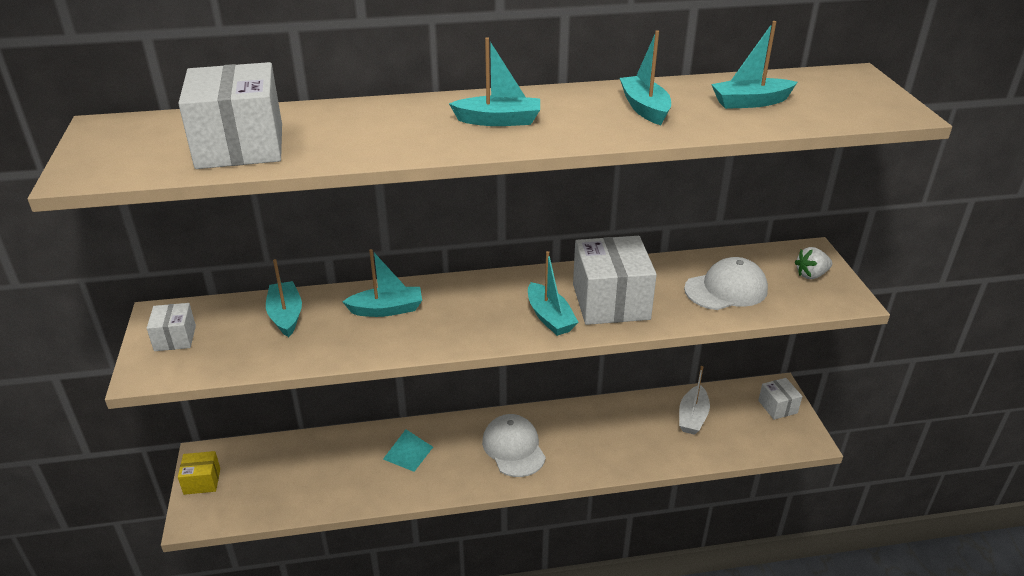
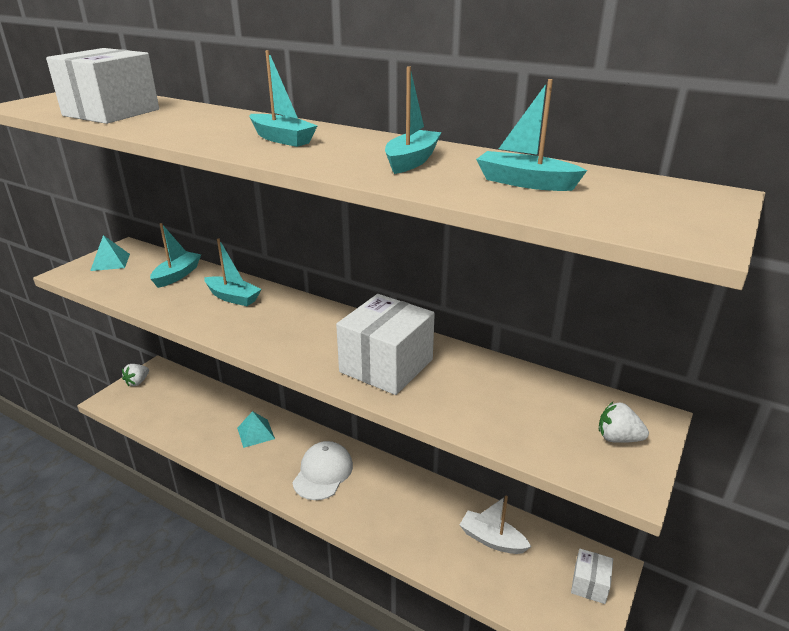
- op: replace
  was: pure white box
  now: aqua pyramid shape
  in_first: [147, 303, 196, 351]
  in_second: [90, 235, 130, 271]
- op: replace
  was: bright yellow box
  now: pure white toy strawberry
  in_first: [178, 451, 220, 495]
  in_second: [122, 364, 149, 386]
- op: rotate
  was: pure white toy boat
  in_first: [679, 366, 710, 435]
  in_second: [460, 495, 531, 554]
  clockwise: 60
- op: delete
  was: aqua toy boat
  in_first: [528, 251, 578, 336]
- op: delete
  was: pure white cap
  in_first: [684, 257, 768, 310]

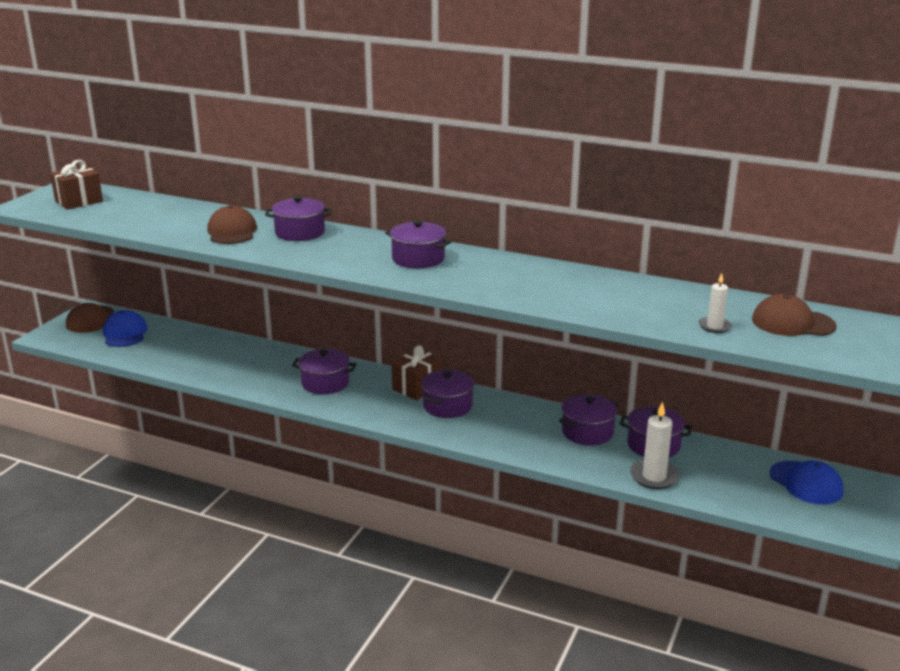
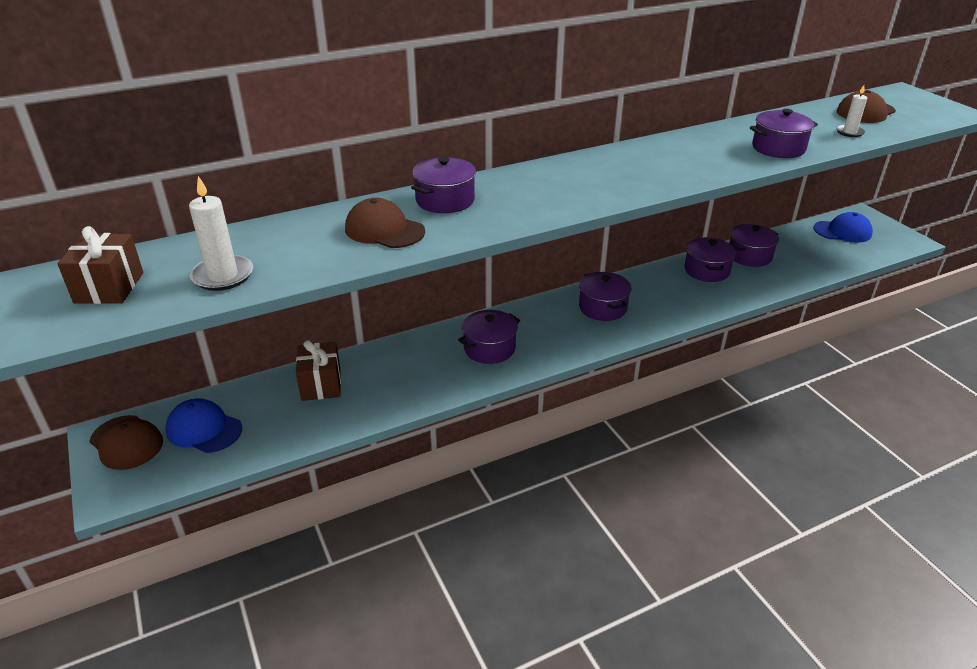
- op: move
  was: pure white wax candle
  in_first: [630, 401, 680, 489]
  in_second: [189, 176, 253, 291]
- op: move
  was: dark brown gift
  in_first: [392, 345, 442, 401]
  in_second: [296, 340, 341, 401]
- op: move
  was: purple cooking pot
  in_first: [385, 220, 452, 268]
  in_second: [750, 109, 818, 158]

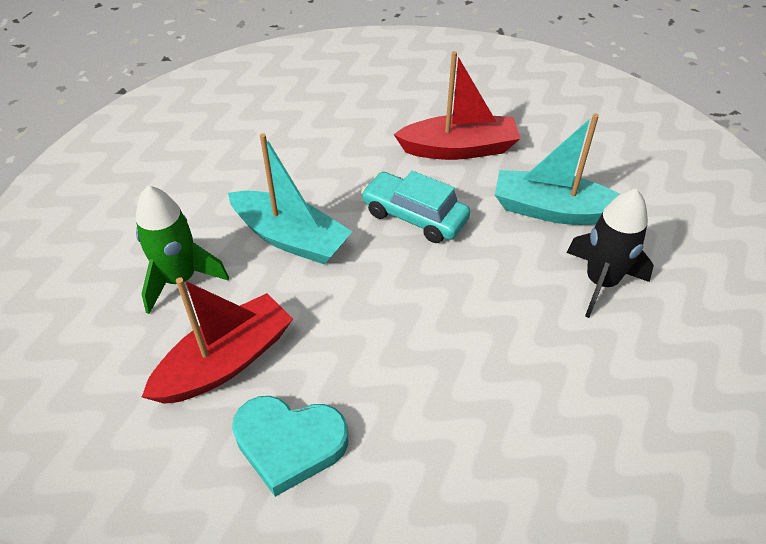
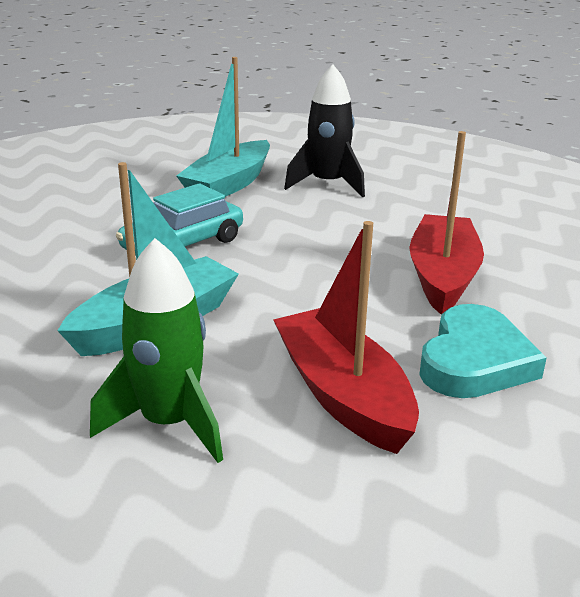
- op: move
  was: crimson toy boat
  in_first: [393, 51, 521, 160]
  in_second: [409, 131, 484, 315]

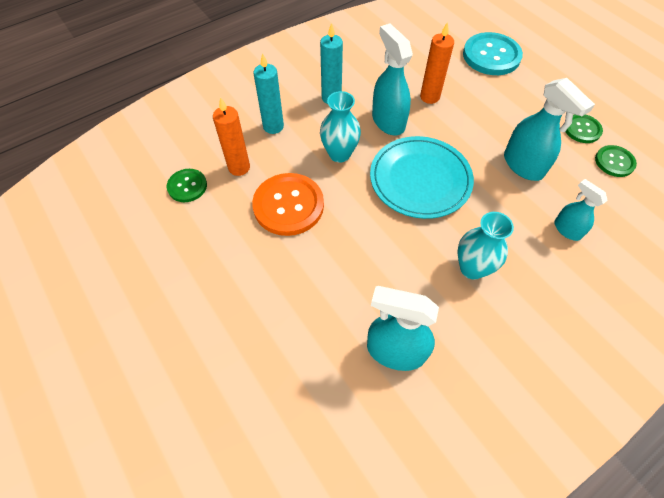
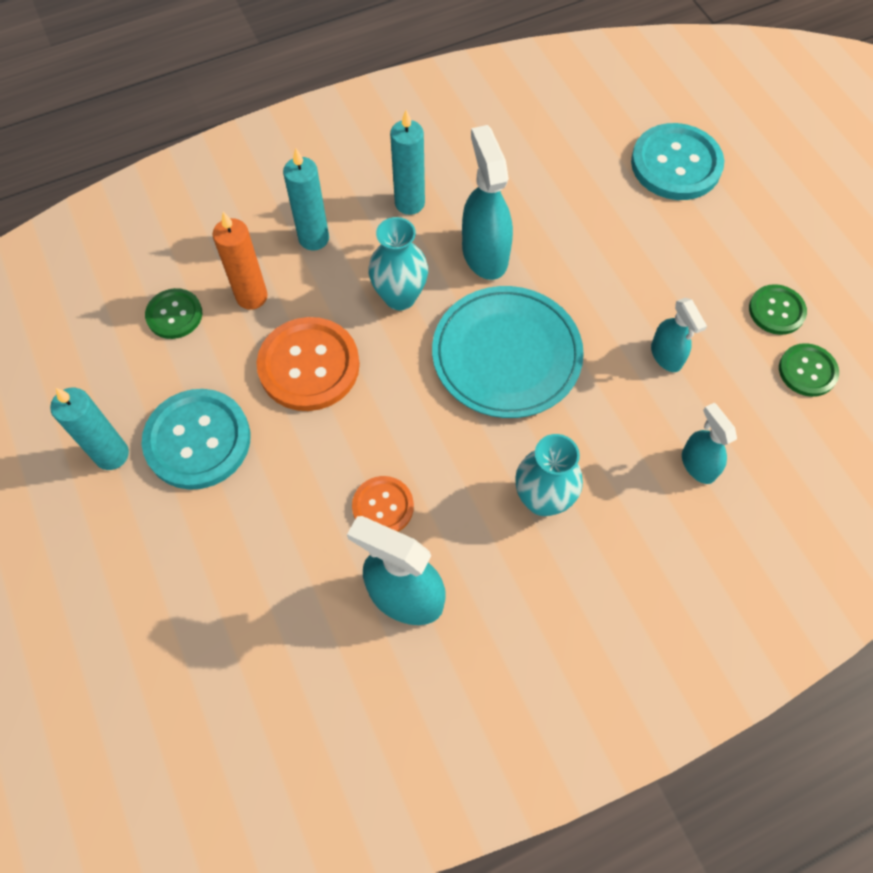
- op: insert
  now: aqua wax candle
  in_second: [50, 388, 129, 470]
- op: insert
  now: aqua button
  in_second: [142, 389, 250, 490]
- op: insert
  now: orange-coloured button
  in_second: [352, 476, 414, 532]
- op: resize
  was: aqua sprayer
  in_first: [504, 78, 595, 181]
  in_second: [651, 298, 707, 372]
  ratio: 0.59
- op: delete
  was: orange-coloured wax candle
  in_first: [420, 22, 454, 104]

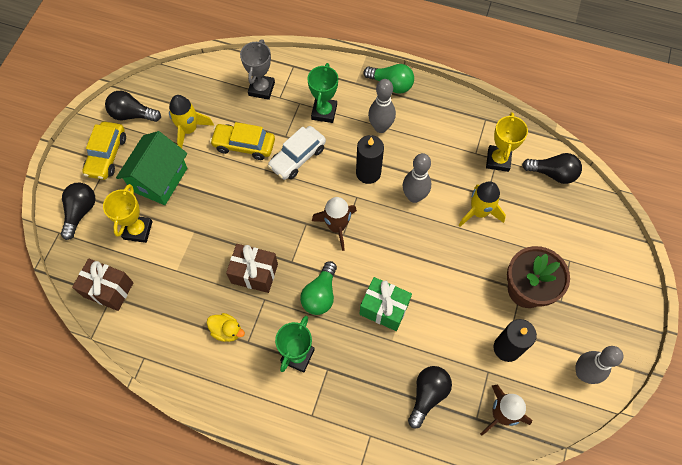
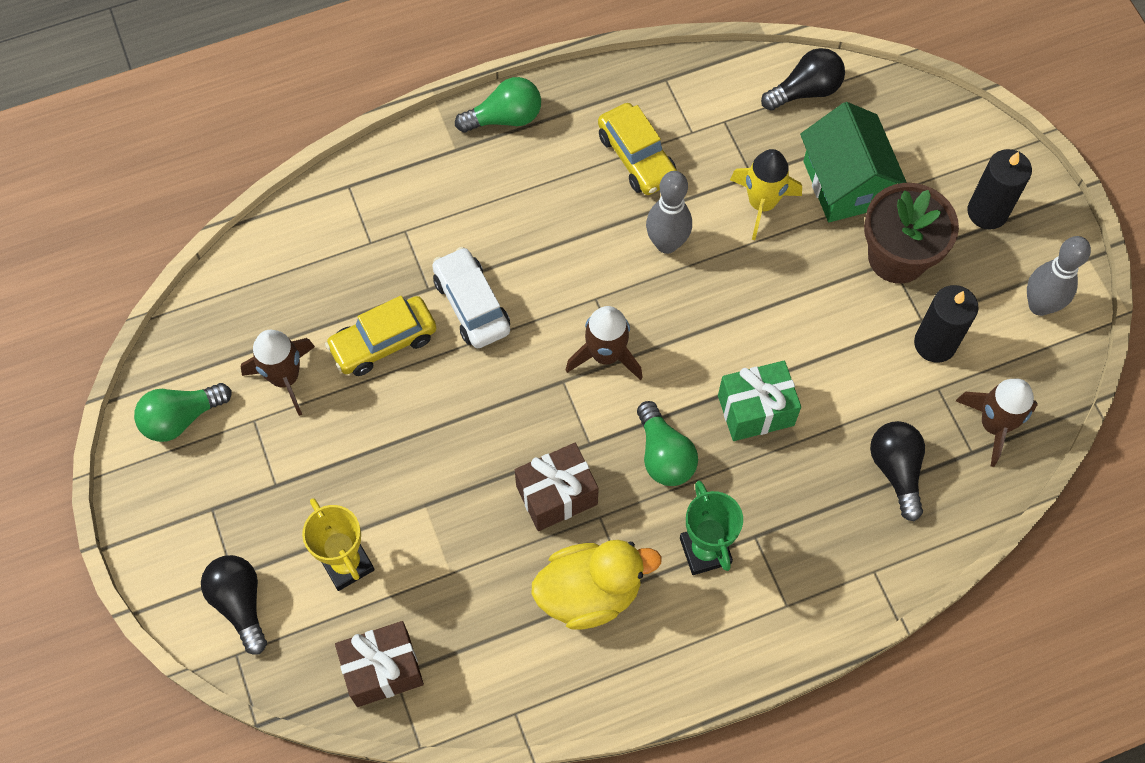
- op: recolor
  was: black lightbulb
  now: green lightbulb
  in_first: [105, 91, 161, 122]
  in_second: [134, 383, 231, 442]
- op: recolor
  was: bright yellow toy rocket
  now: dark brown toy rocket
  in_first: [169, 95, 214, 148]
  in_second: [241, 330, 315, 416]
- op: rotate
  was: pure white car
  in_first: [268, 126, 326, 180]
  in_second: [432, 247, 510, 348]
  clockwise: 150
- op: resize
  was: bright yellow duck
  in_first: [207, 313, 245, 342]
  in_second: [532, 540, 662, 630]
  ratio: 1.86
- op: move
  was: bright yellow car
  in_first: [82, 122, 126, 180]
  in_second: [598, 103, 677, 195]
- op: move
  was: green house
  in_first: [116, 131, 187, 205]
  in_second: [800, 102, 907, 222]
- op: move
  was: black wax candle
  in_first: [356, 135, 384, 184]
  in_second: [967, 149, 1032, 230]
- op: delete
  was: gray award cup
  in_first: [240, 39, 275, 100]
- op: delete
  was: green award cup
  in_first: [307, 63, 338, 123]
- op: delete
  was: gray tenpin
  in_first: [368, 79, 396, 133]
- op: delete
  was: bright yellow award cup
  in_first: [486, 112, 528, 172]

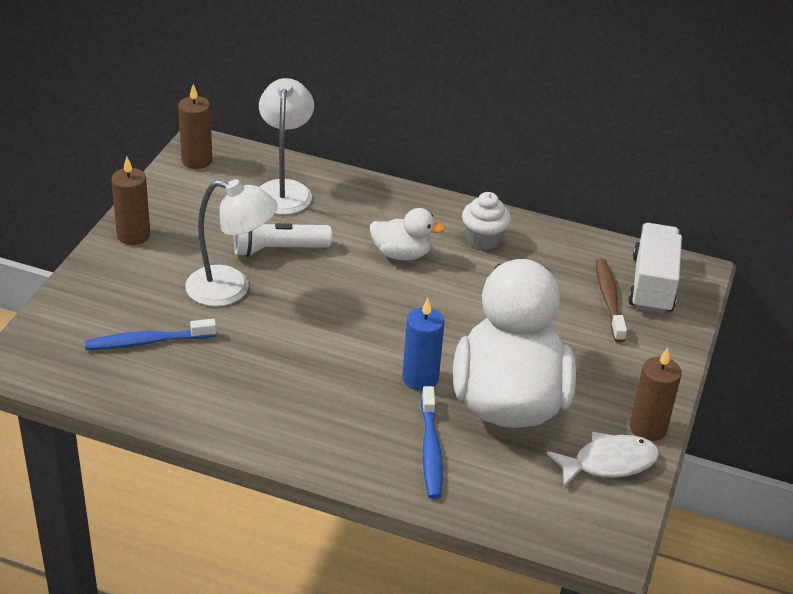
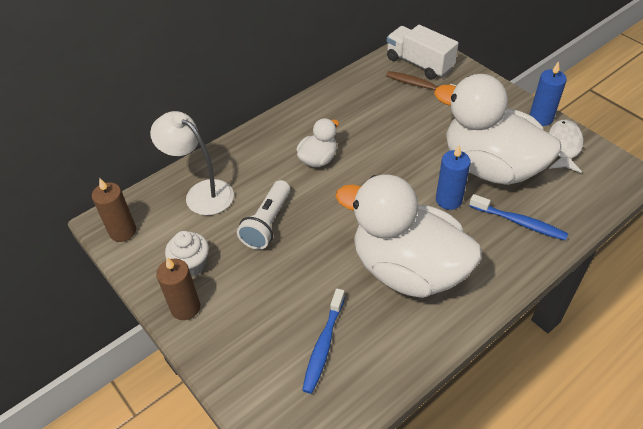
- op: move
  was: pure white muffin
  in_first: [462, 192, 511, 250]
  in_second: [165, 231, 209, 277]
- op: insert
  now: pure white duck
  in_second: [335, 175, 482, 298]
- op: recolor
  was: dark brown wax candle
  now: blue wax candle
  in_first: [630, 348, 682, 441]
  in_second: [529, 61, 567, 126]
- op: delete
  was: pure white lamp
  in_first: [185, 179, 278, 307]

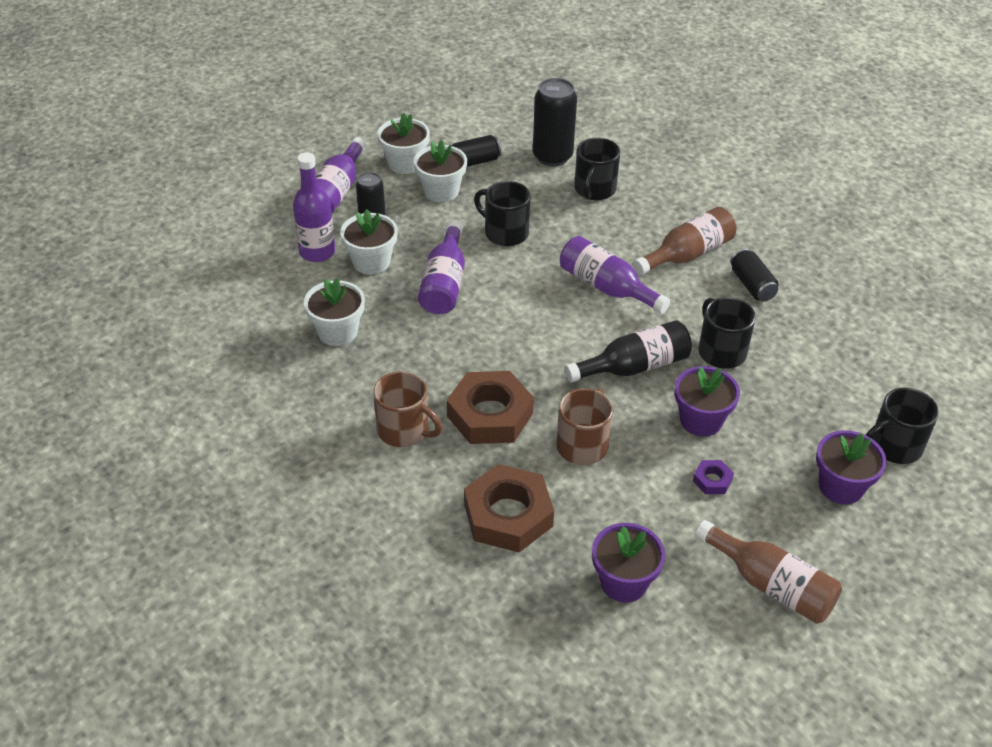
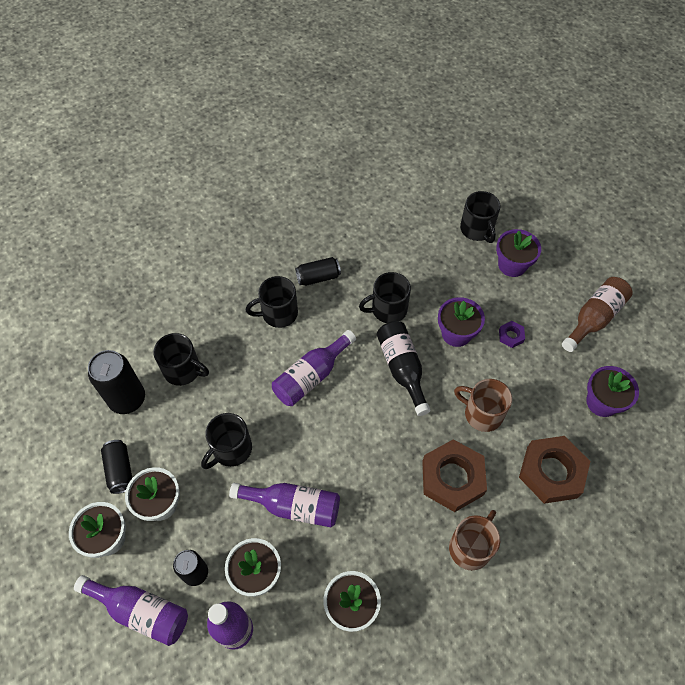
- op: replace
  was: dark brown drink bottle
  now: black tea mug
  in_first: [633, 207, 736, 275]
  in_second: [246, 276, 298, 328]

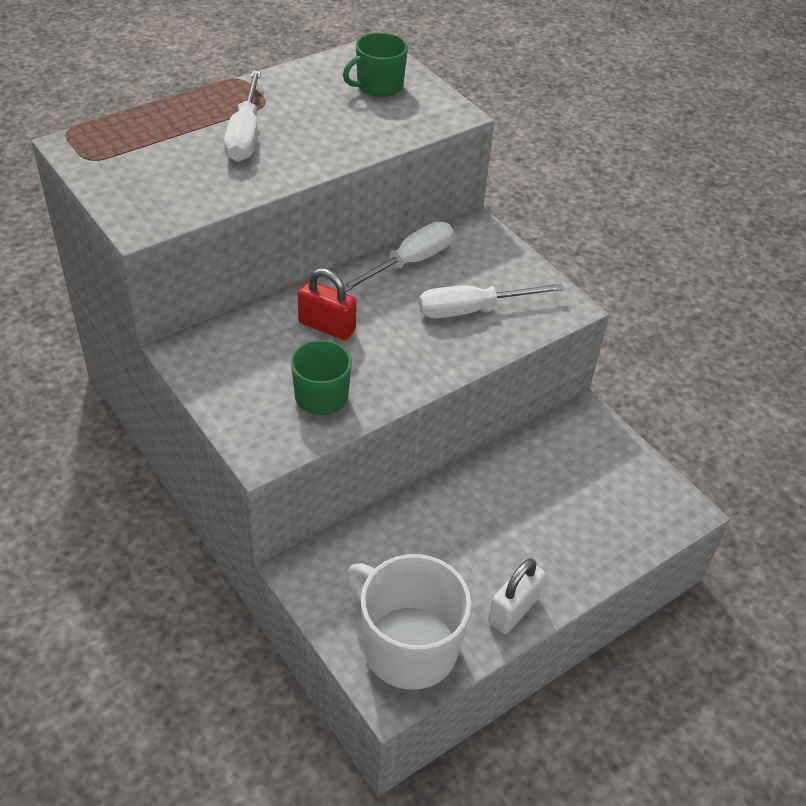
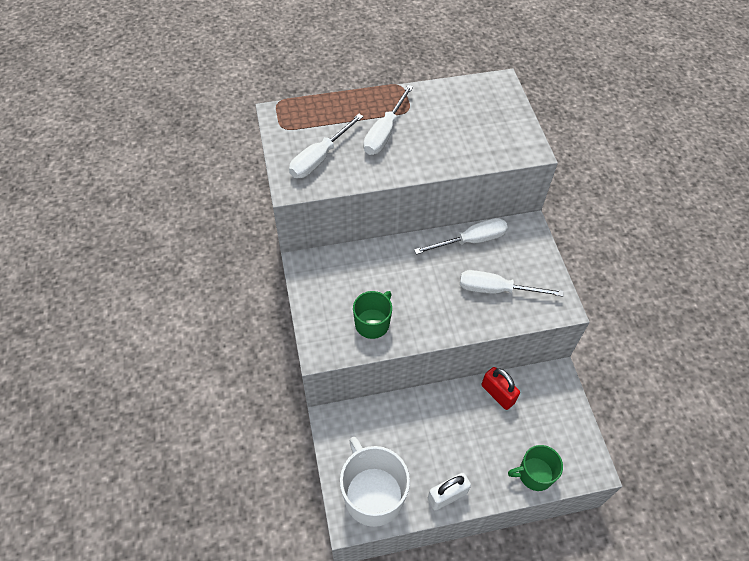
- op: insert
  now: pure white hand screwdriver
  in_second: [289, 114, 364, 178]
- op: move
  was: crimson lock
  in_first: [298, 268, 357, 340]
  in_second: [482, 367, 520, 410]
- op: move
  was: green tea mug
  in_first: [343, 32, 408, 97]
  in_second: [508, 445, 563, 491]

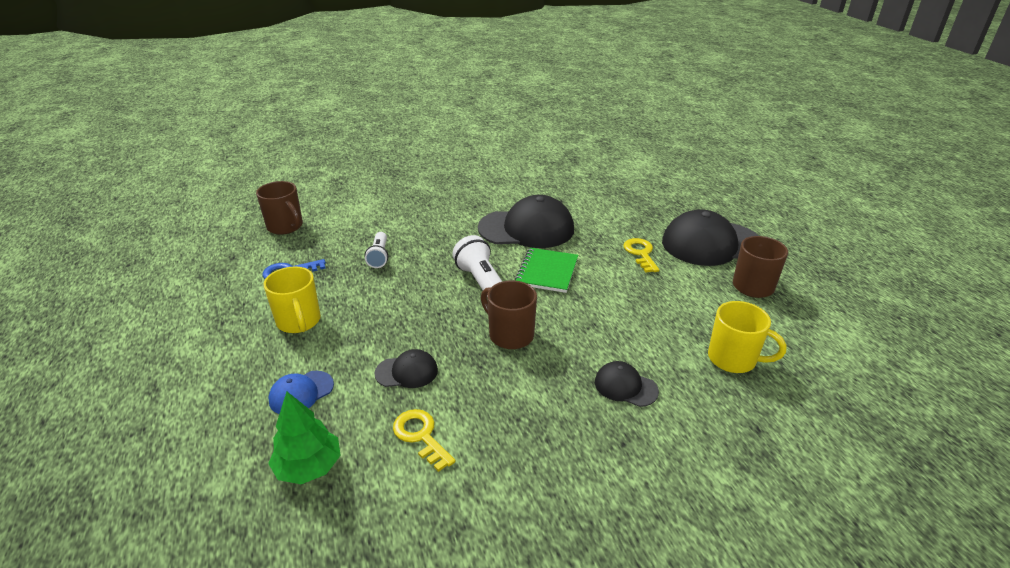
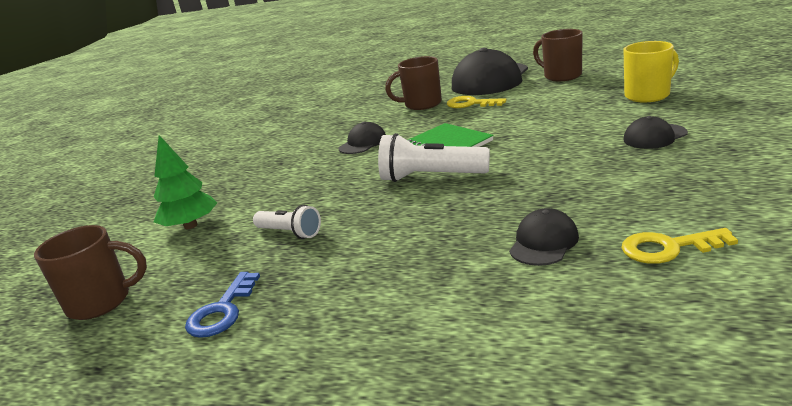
- op: move
  was: green fir tree
  in_first: [268, 392, 341, 484]
  in_second: [154, 135, 217, 229]
- op: resize
  was: black cap
  in_first: [478, 195, 574, 248]
  in_second: [338, 122, 386, 154]
  ratio: 0.48
- op: move
  was: dark brown tea mug
  in_first: [481, 280, 537, 349]
  in_second: [385, 56, 442, 110]
- op: delete
  was: bright yellow tea mug
  in_first: [264, 266, 321, 333]
- op: delete
  was: blue cap
  in_first: [268, 371, 334, 414]

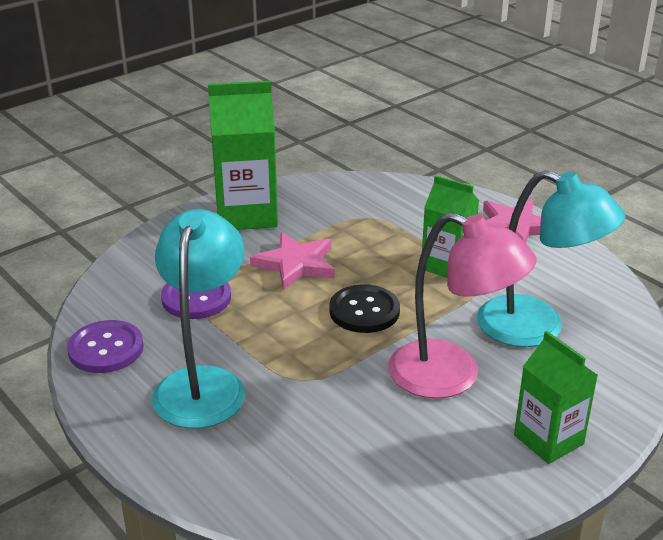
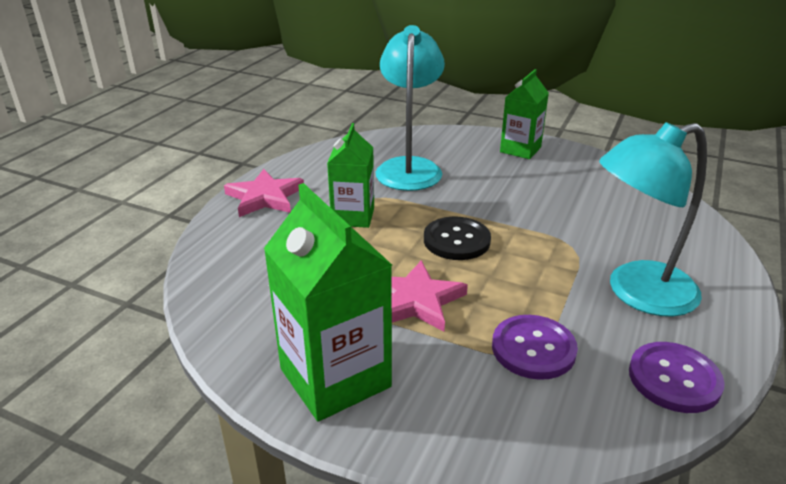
- op: delete
  was: rose-pink lamp
  in_first: [388, 212, 537, 399]

